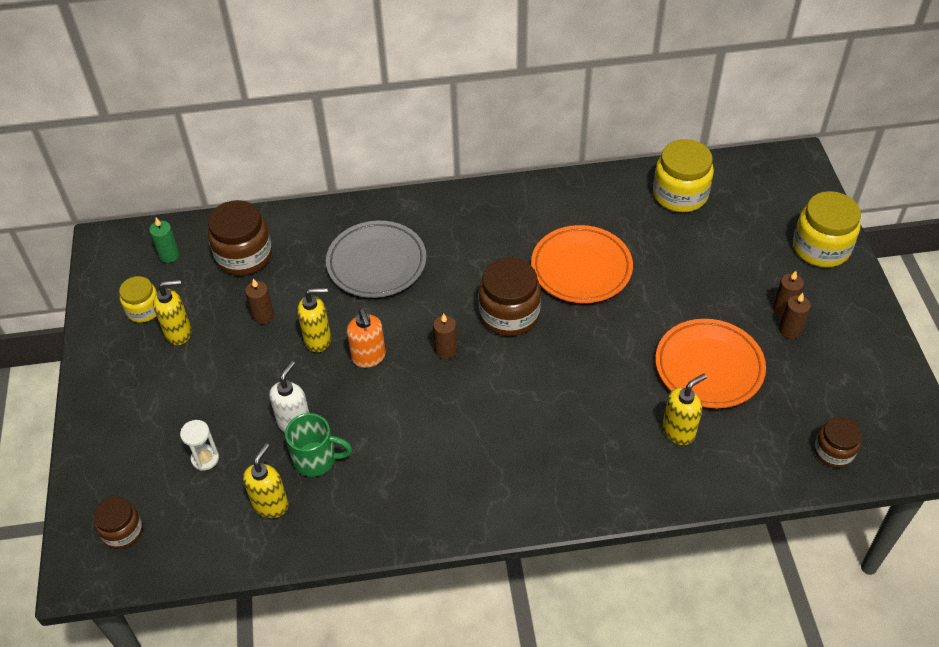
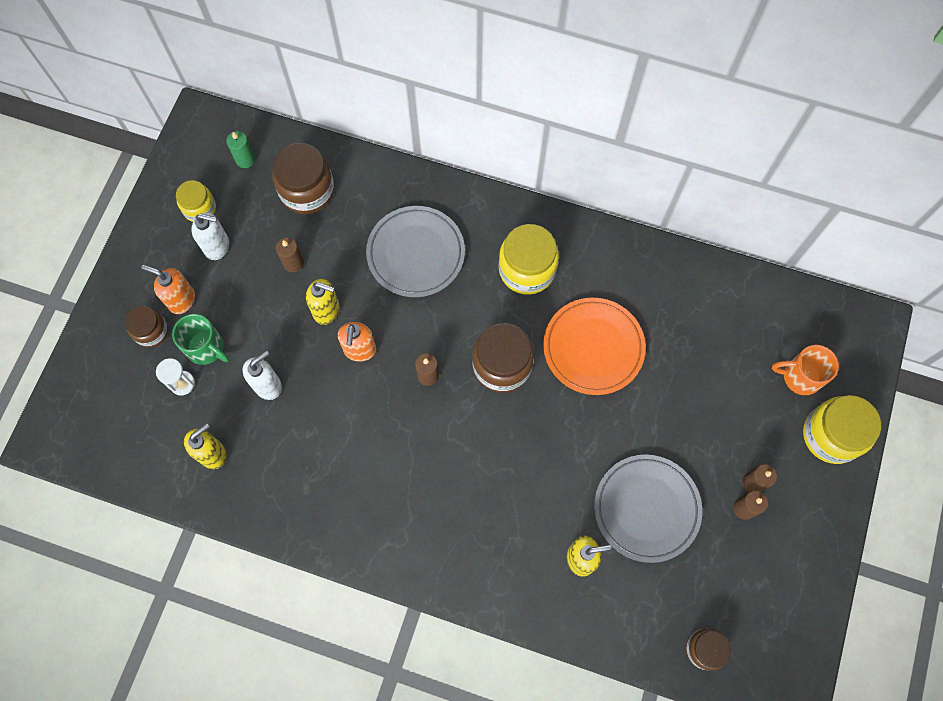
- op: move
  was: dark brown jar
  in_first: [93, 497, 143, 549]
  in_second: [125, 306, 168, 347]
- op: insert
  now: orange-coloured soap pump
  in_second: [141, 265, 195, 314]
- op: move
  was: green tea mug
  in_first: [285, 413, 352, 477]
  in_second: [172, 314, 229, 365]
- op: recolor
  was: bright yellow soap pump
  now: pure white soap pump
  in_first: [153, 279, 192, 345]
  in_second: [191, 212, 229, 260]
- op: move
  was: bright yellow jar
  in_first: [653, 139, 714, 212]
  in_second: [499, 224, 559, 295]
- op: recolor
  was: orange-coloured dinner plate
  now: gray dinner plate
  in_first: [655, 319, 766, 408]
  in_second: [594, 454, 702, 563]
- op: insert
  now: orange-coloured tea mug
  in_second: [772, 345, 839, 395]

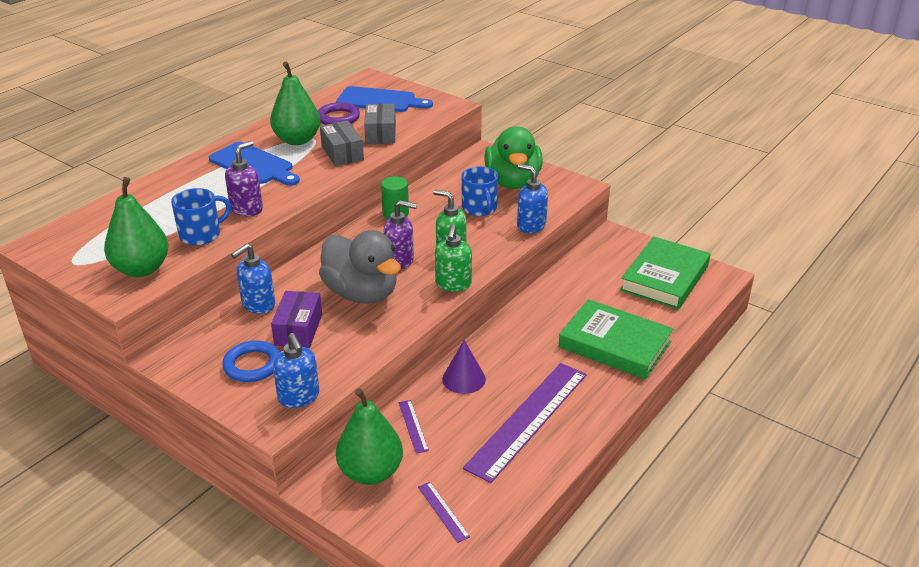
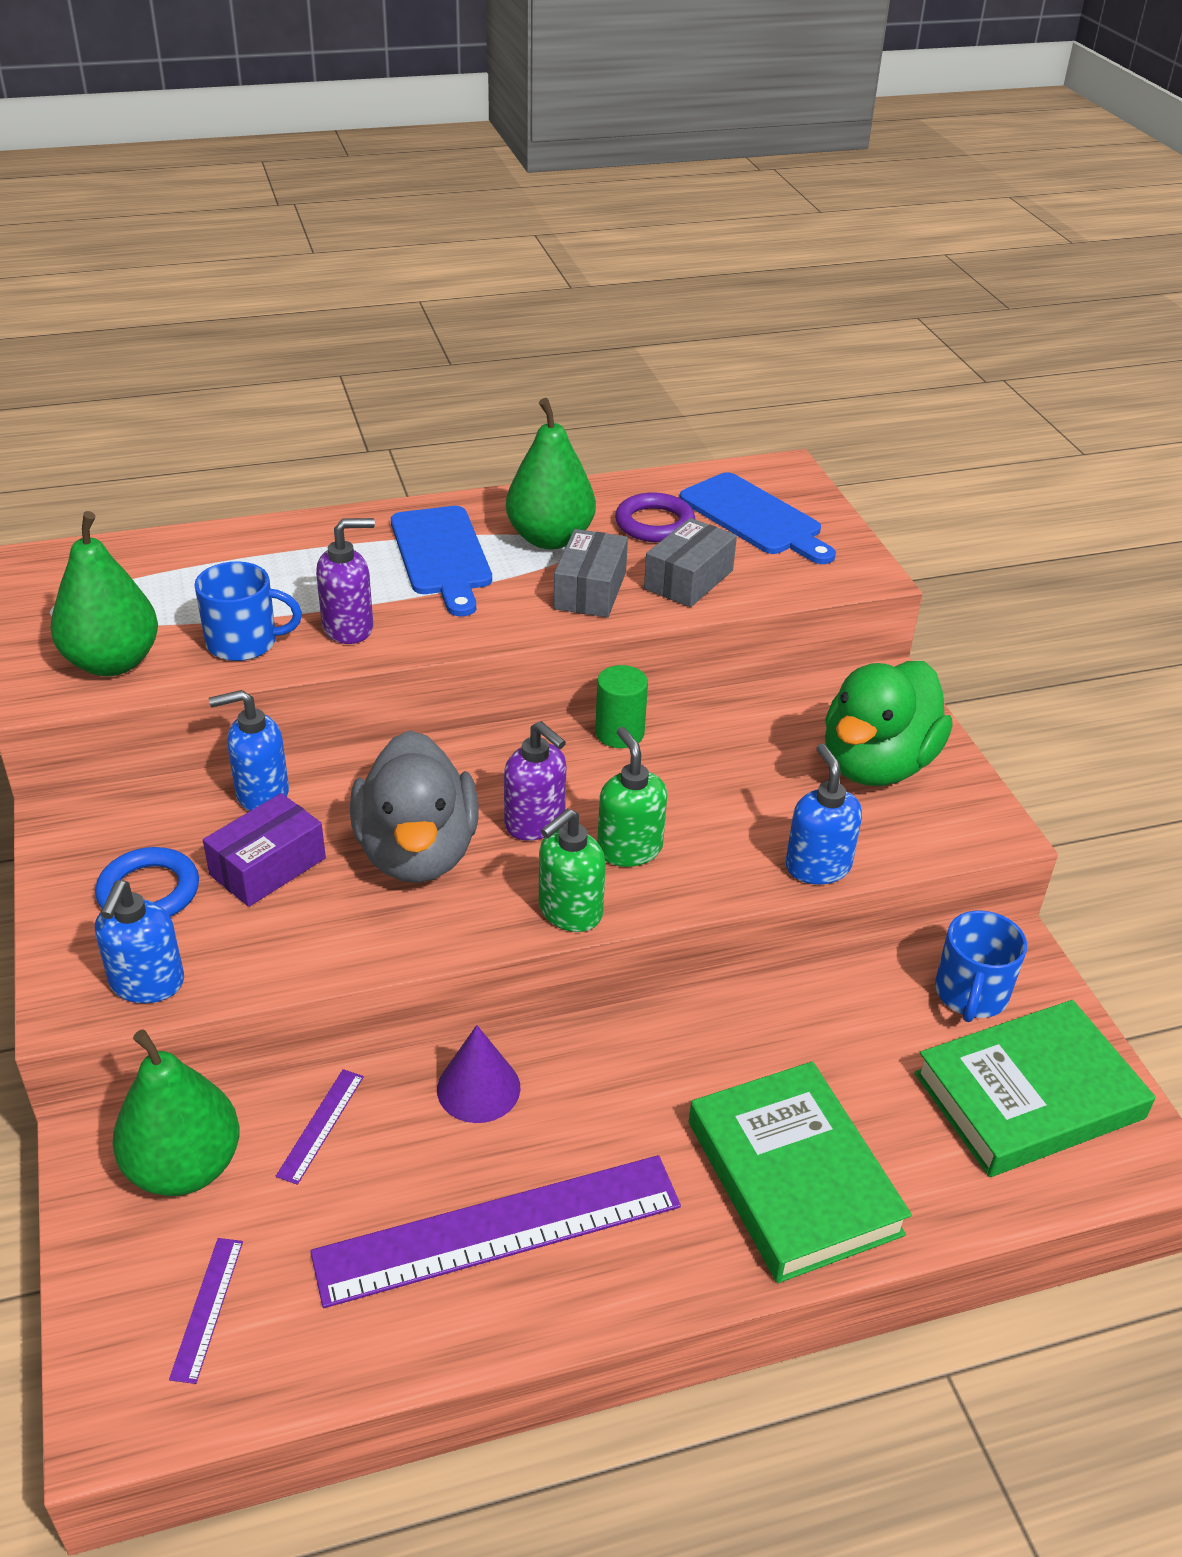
- op: move
  was: blue tea mug
  in_first: [461, 166, 498, 216]
  in_second: [935, 911, 1027, 1022]

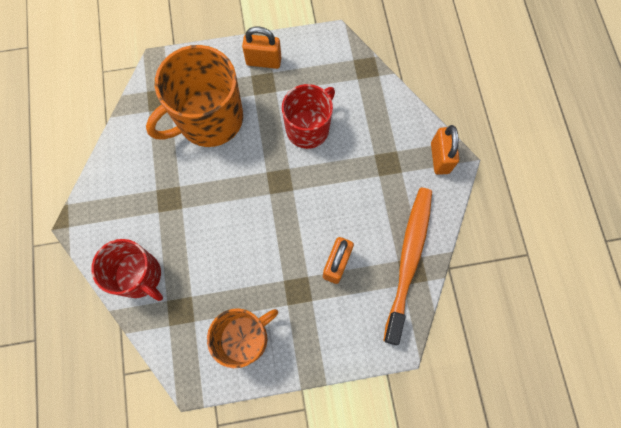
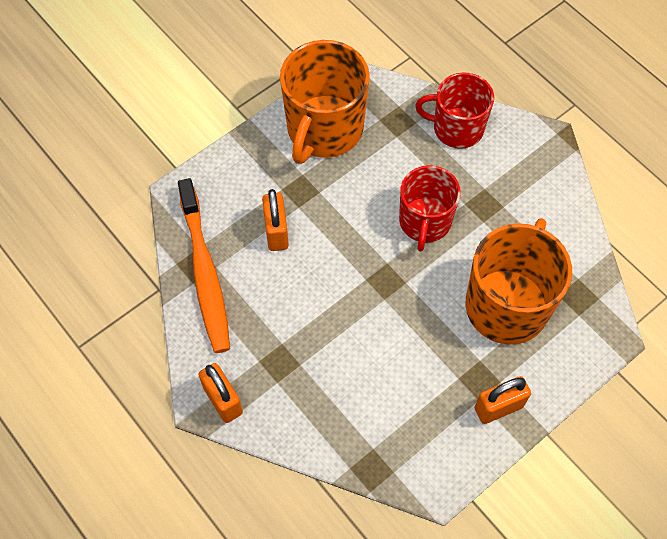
- op: resize
  was: orange-coloured tea mug
  in_first: [207, 308, 278, 368]
  in_second: [280, 40, 370, 164]
  ratio: 1.52
- op: move
  was: crimson tea mug
  in_first: [282, 84, 335, 149]
  in_second: [399, 165, 461, 251]

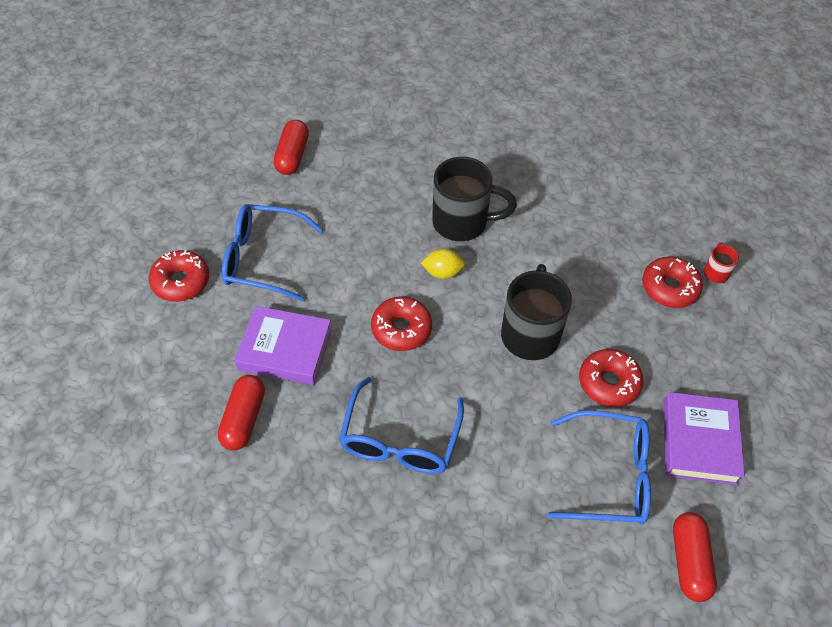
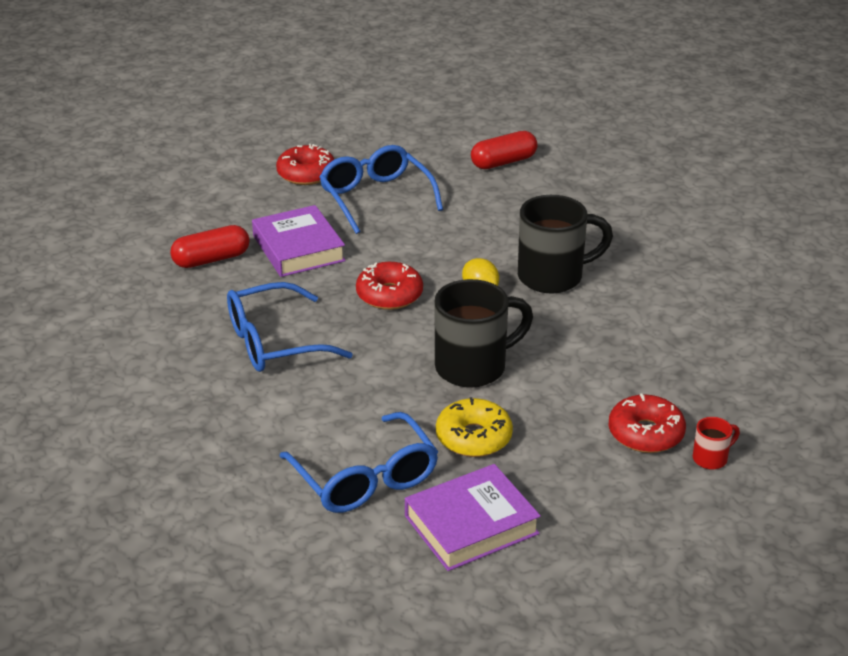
- op: recolor
  was: crimson doughnut
  now: bright yellow doughnut
  in_first: [579, 349, 643, 407]
  in_second: [436, 397, 513, 457]
- op: rotate
  was: black tea mug
  in_first: [432, 157, 517, 241]
  in_second: [518, 195, 613, 294]
  clockwise: -75
- op: delete
  was: crimson pill
  in_first: [673, 512, 717, 602]

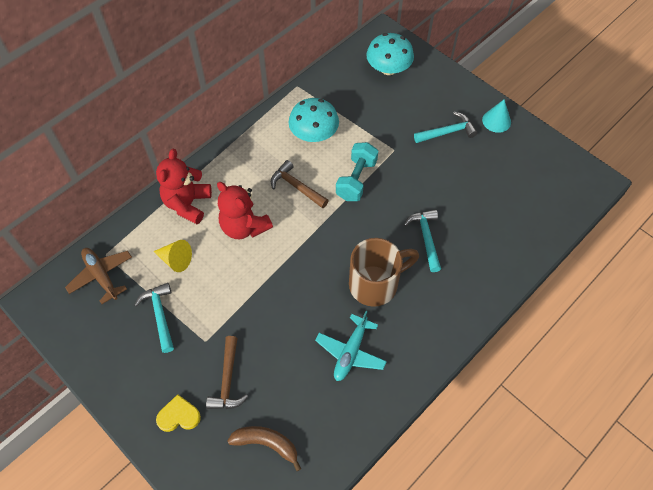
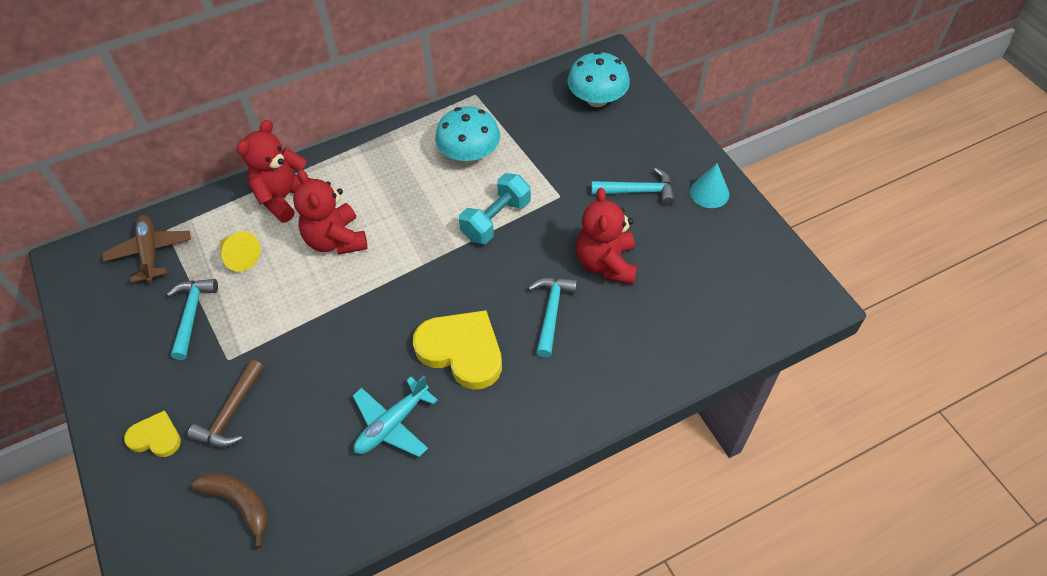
- op: replace
  was: dark brown tea mug
  now: bright yellow love heart
  in_first: [349, 238, 419, 307]
  in_second: [413, 310, 502, 390]
- op: insert
  now: crimson stuffed bear
  in_second: [576, 188, 637, 284]
- op: delete
  was: dark brown hammer
  in_first: [271, 160, 329, 208]

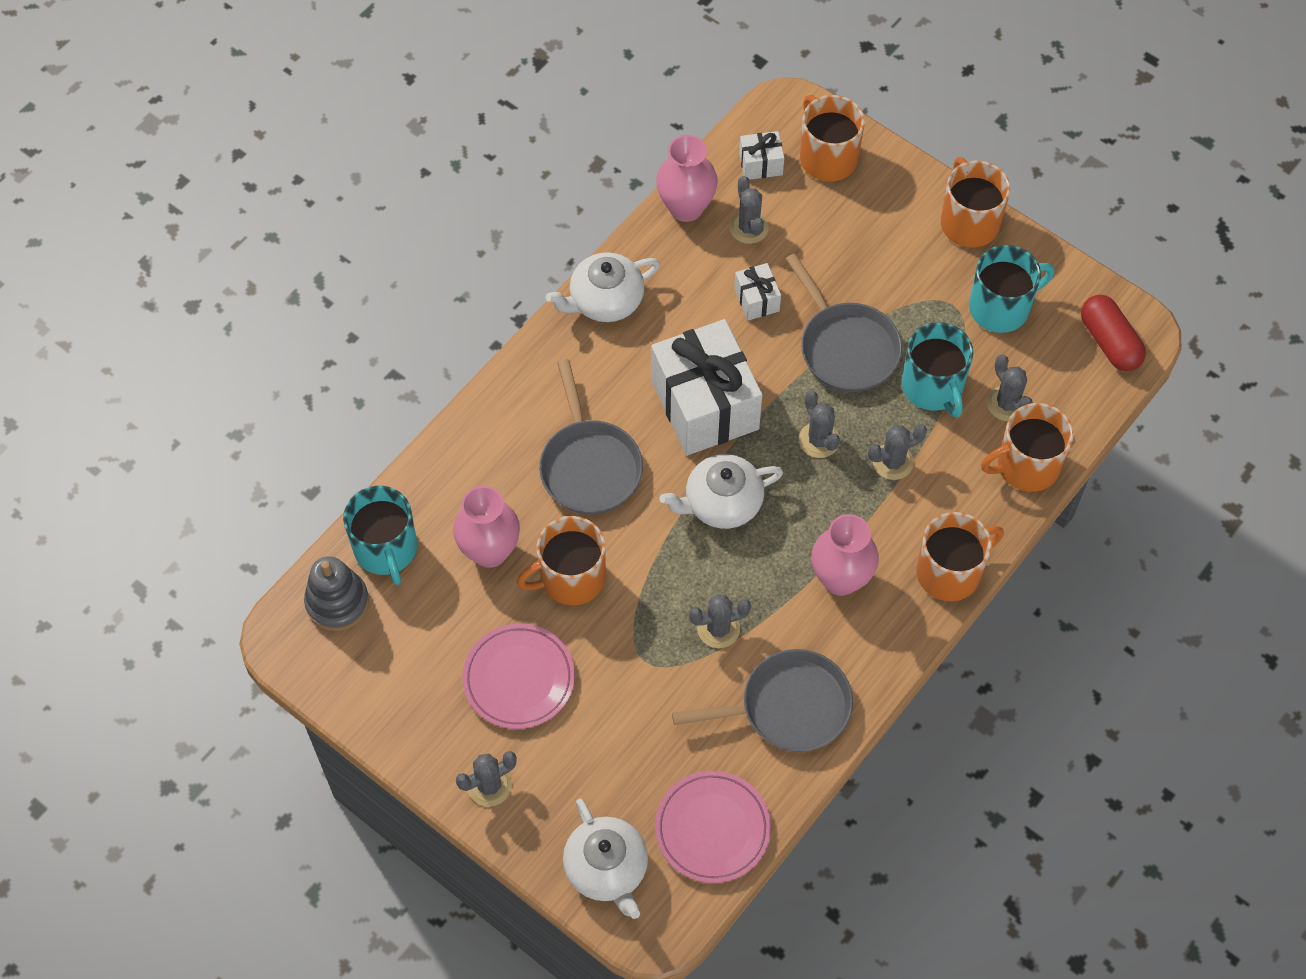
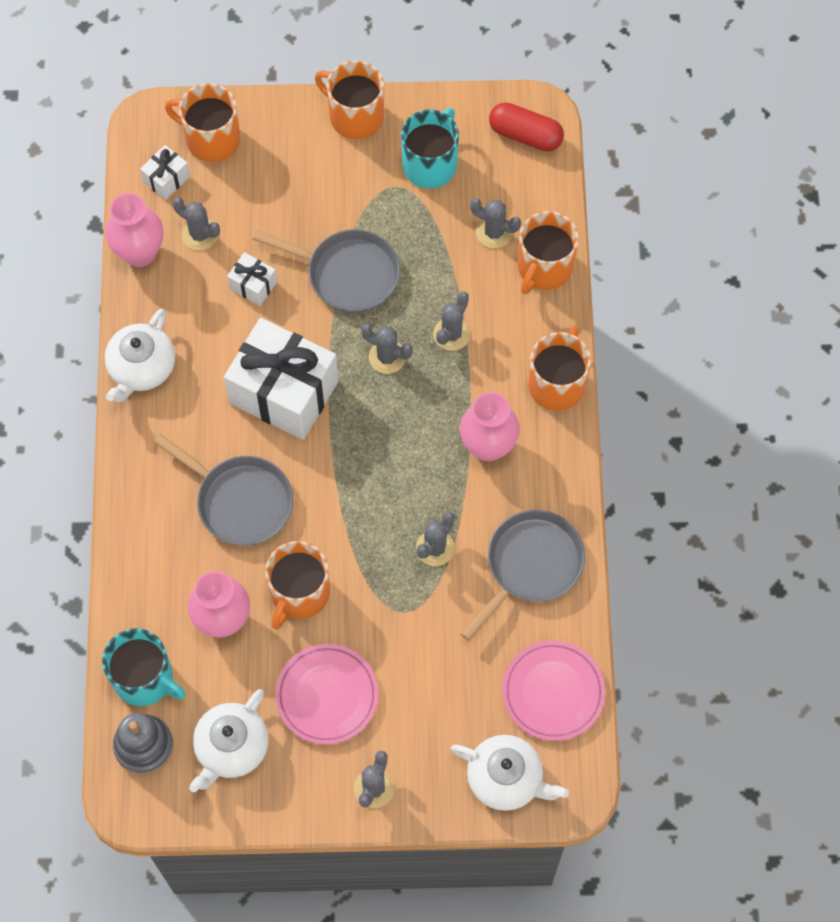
- op: move
  was: pure white teapot
  in_first: [660, 454, 783, 529]
  in_second: [189, 689, 269, 792]
- op: delete
  was: aqua tea mug
  in_first: [902, 322, 973, 417]

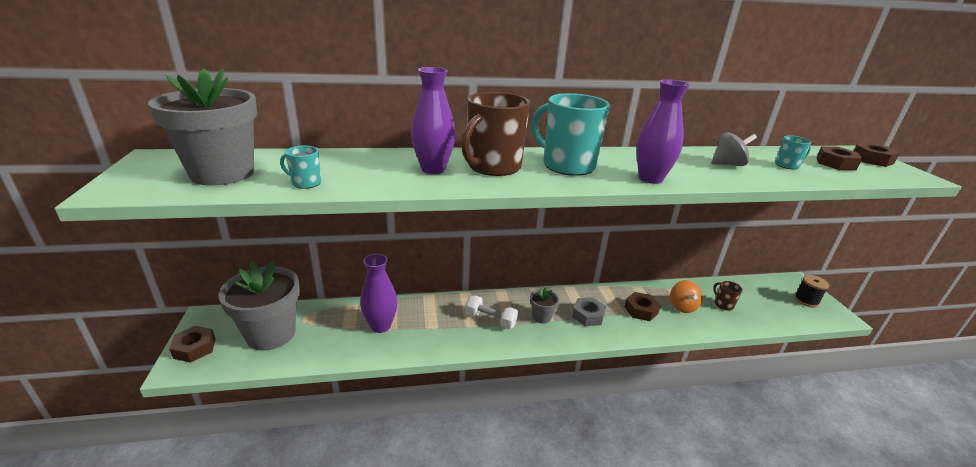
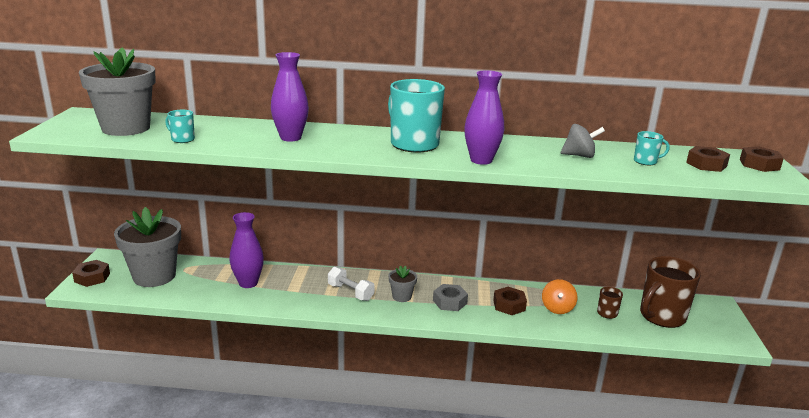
- op: move
  was: dark brown tea mug
  in_first: [461, 92, 530, 176]
  in_second: [640, 256, 701, 328]
- op: delete
  was: black spool
  in_first: [794, 275, 829, 308]

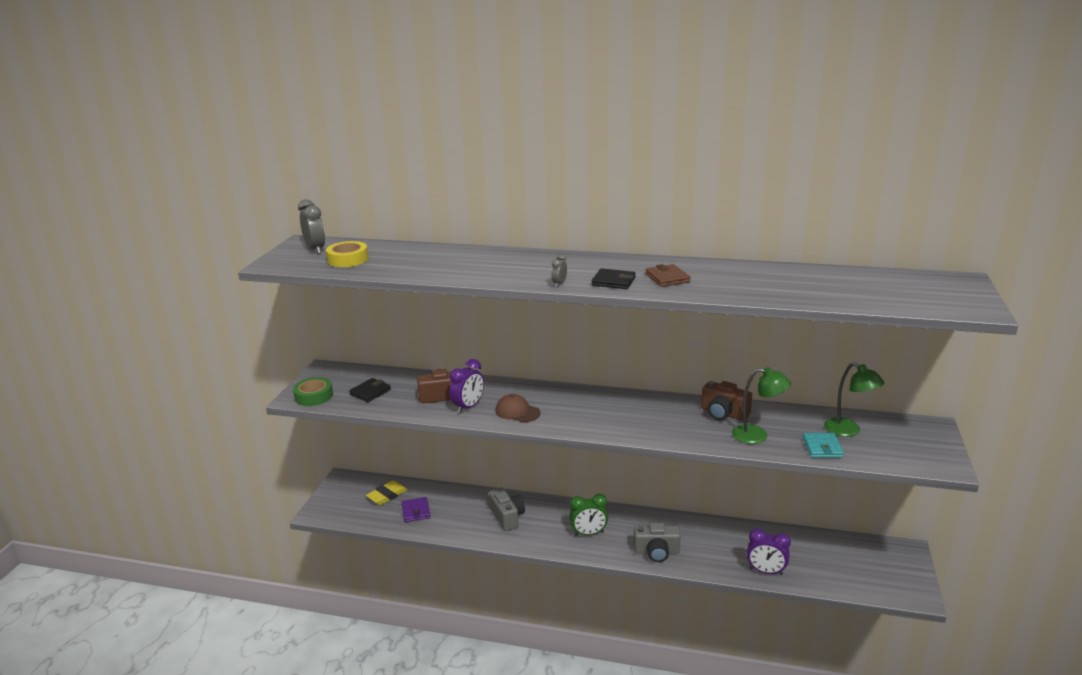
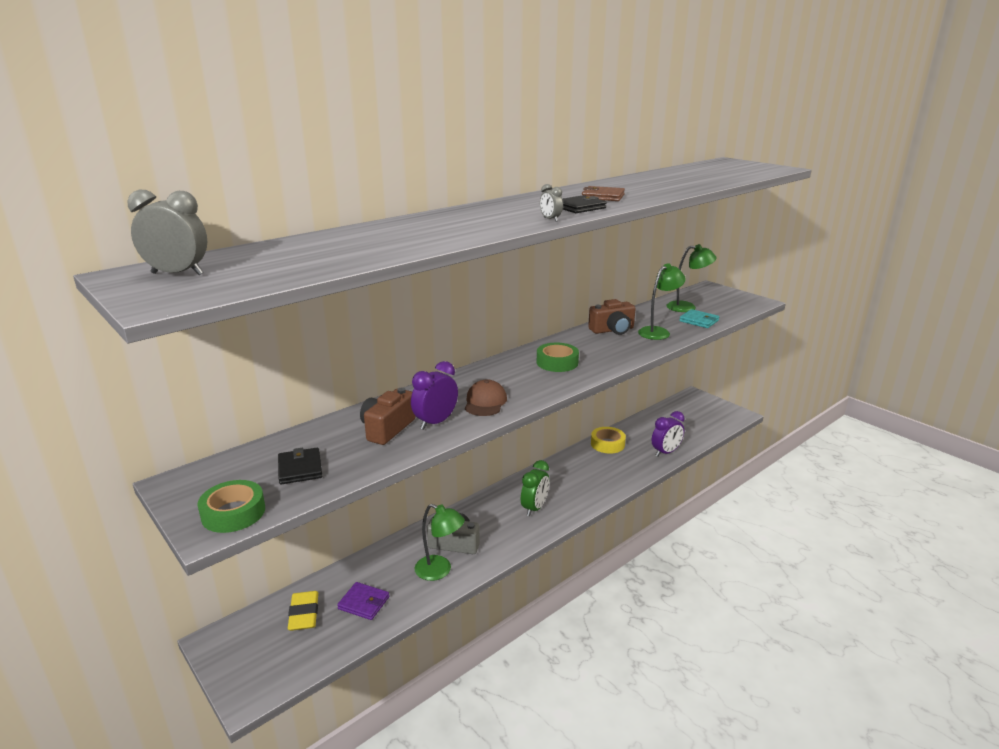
- op: rotate
  was: purple clock
  in_first: [449, 359, 484, 413]
  in_second: [411, 361, 458, 430]
  clockwise: -120
- op: insert
  now: green lamp
  in_second: [415, 504, 465, 581]
- op: rotate
  was: dark brown cap
  in_first: [495, 394, 541, 422]
  in_second: [465, 379, 507, 416]
  clockwise: 120
- op: insert
  now: green tape
  in_second: [537, 343, 579, 372]
- op: move
  was: bright yellow tape
  in_first: [326, 241, 368, 267]
  in_second: [591, 427, 626, 454]
- op: delete
  was: gray compact camera
  in_first: [634, 523, 680, 562]

